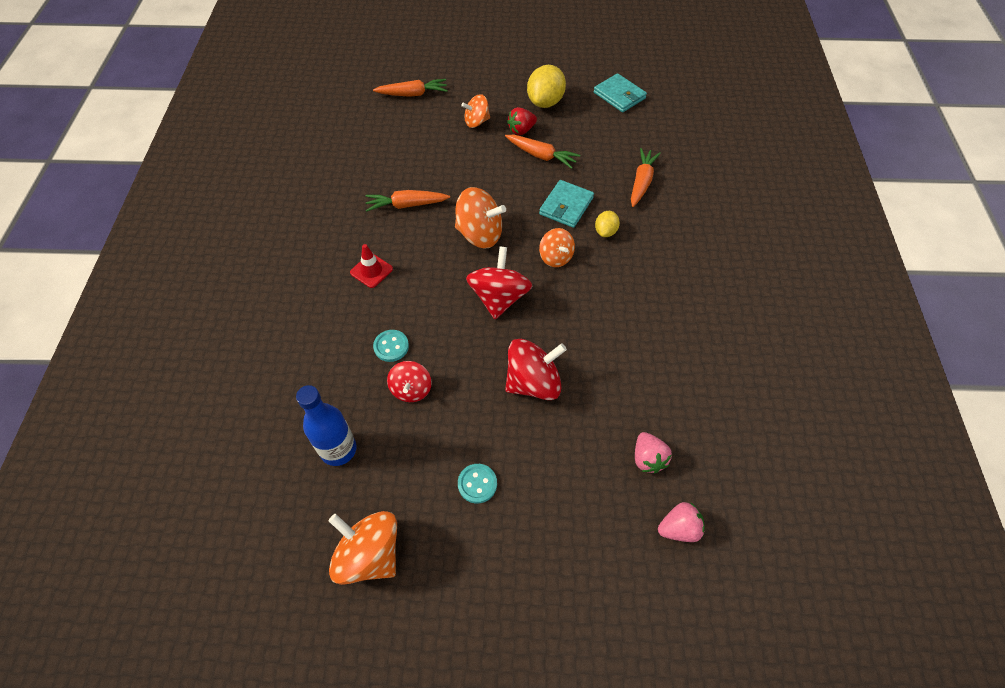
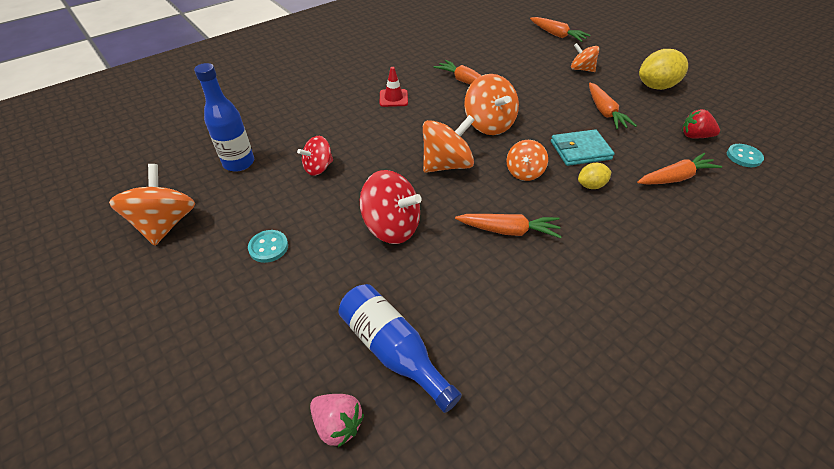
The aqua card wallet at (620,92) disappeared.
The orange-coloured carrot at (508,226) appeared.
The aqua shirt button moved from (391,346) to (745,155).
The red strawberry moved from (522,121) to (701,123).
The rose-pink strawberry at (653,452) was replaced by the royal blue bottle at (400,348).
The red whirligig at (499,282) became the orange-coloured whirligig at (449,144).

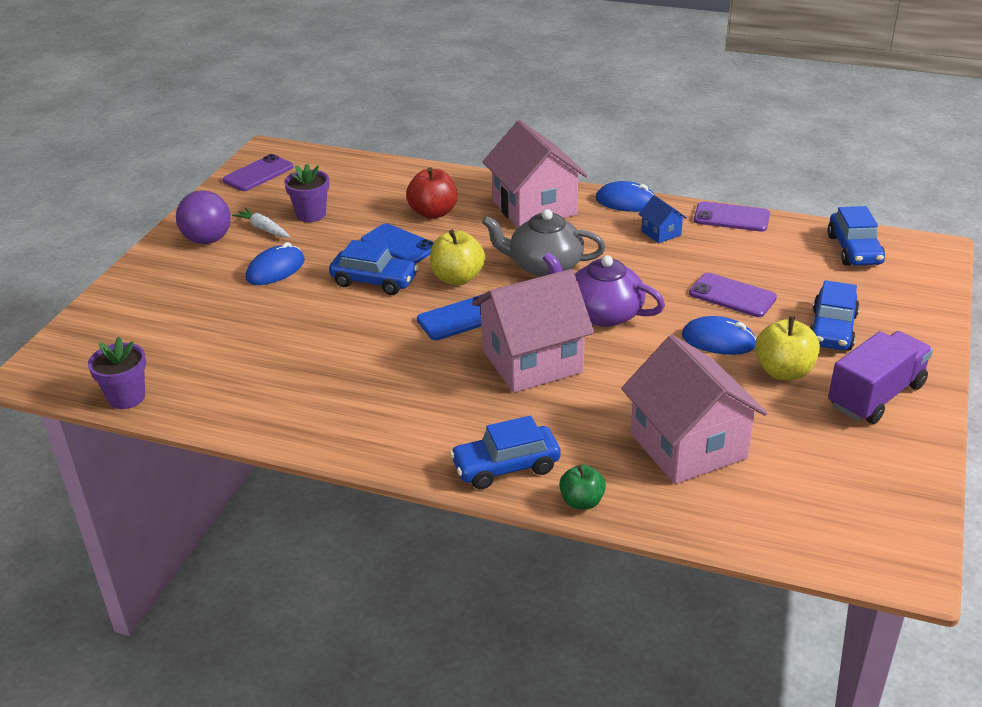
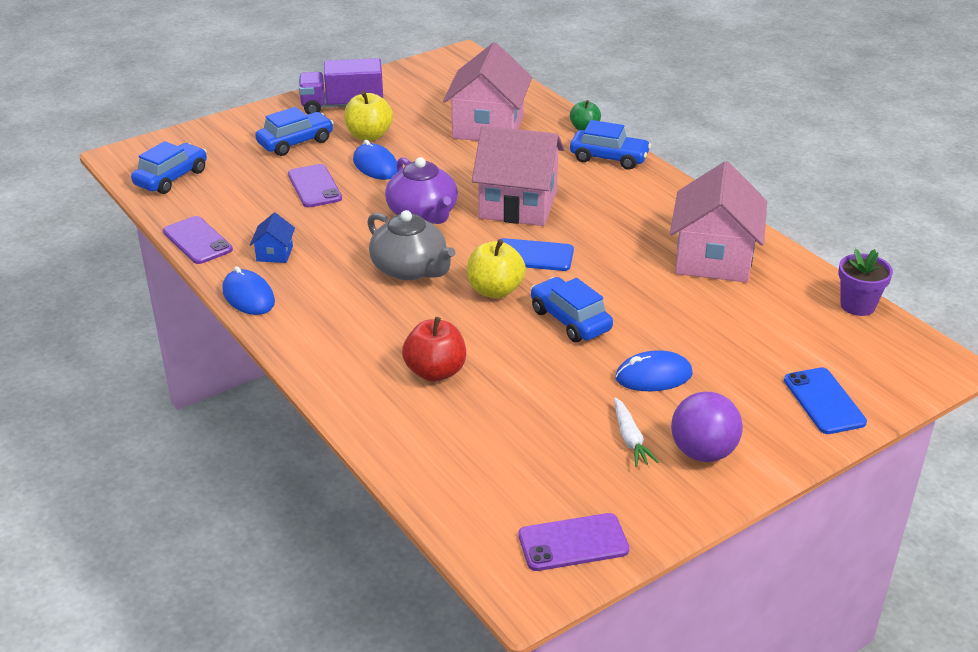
The violet potted plant at (306,193) disappeared.
The royal blue smartphone moved from (397,243) to (825,400).
The rose-pink cottage moved from (535,174) to (718,221).

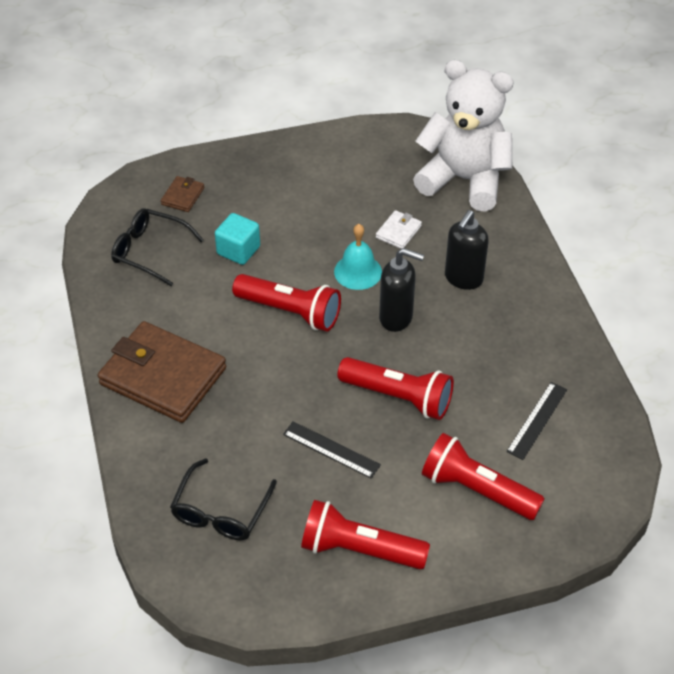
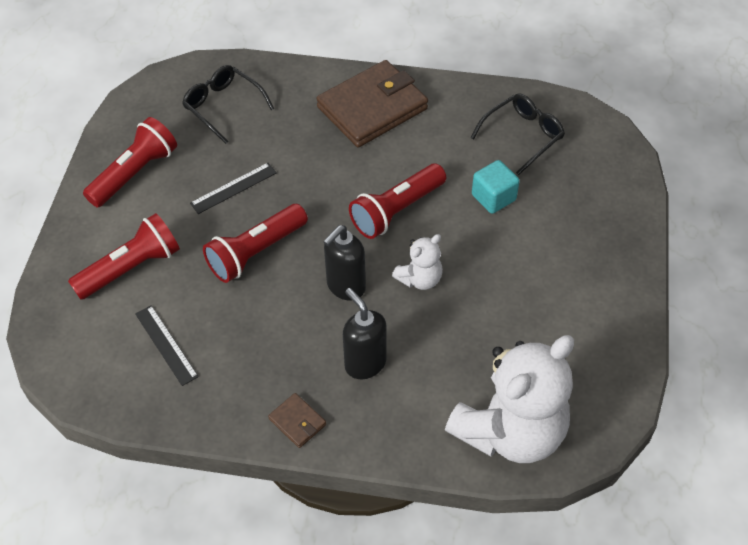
The pure white card wallet at (399,229) disappeared.
The russet card wallet moved from (182,194) to (297,420).
The aqua school bell at (358,257) was replaced by the pure white teddy bear at (417,262).

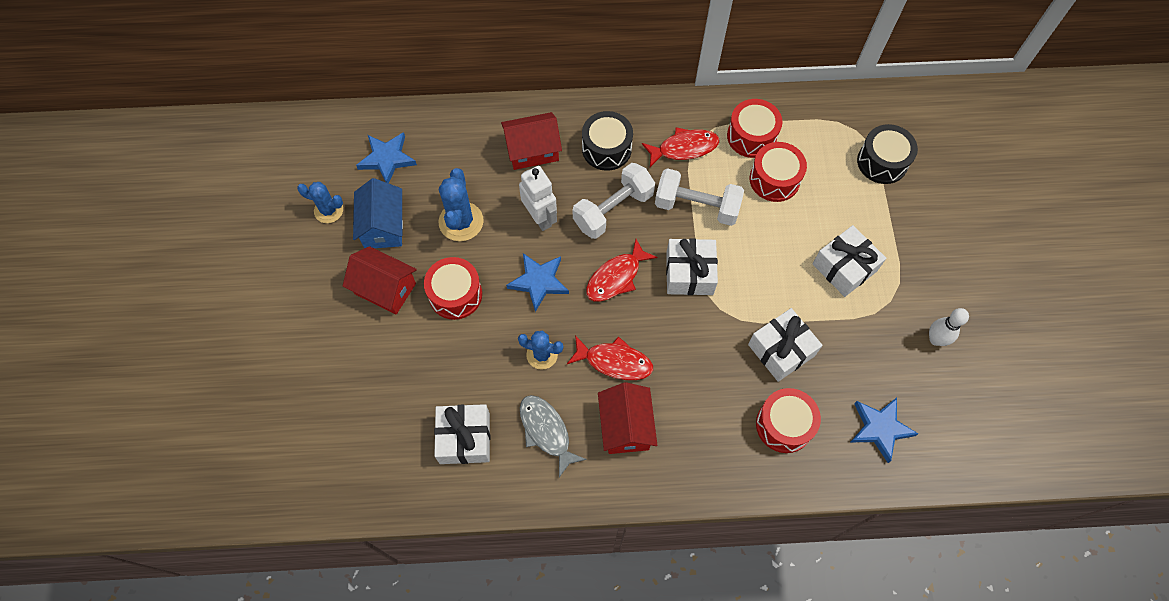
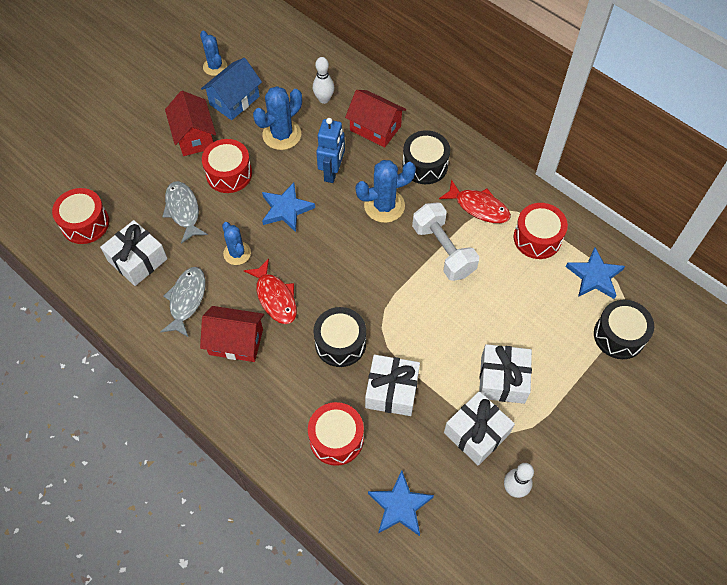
The red fish figure at (621,270) disappeared.
The ash-grey fish figure at (185,212) appeared.
The pure white bowling pin at (323,80) appeared.
The jet-black drum at (339,337) appeared.
The royal blue star shape moved from (386,157) to (595,273).
The pure white gift moved from (692,266) to (479,428).
The red drum moved from (778,172) to (80,216).
The pure white hand weight at (614,201) was replaced by the royal blue prickly plant at (386,191).
The pure white toy robot at (538,198) became the royal blue toy robot at (330,150).
The red cottage at (627,418) turned 60 degrees clockwise.

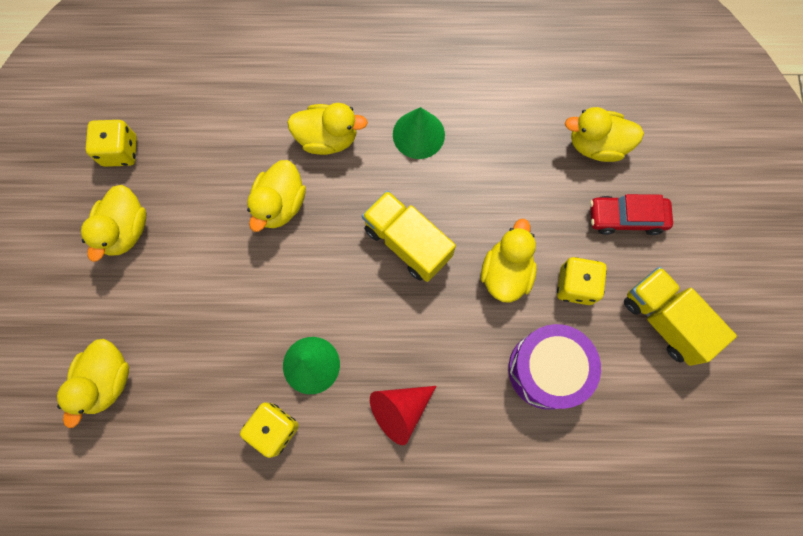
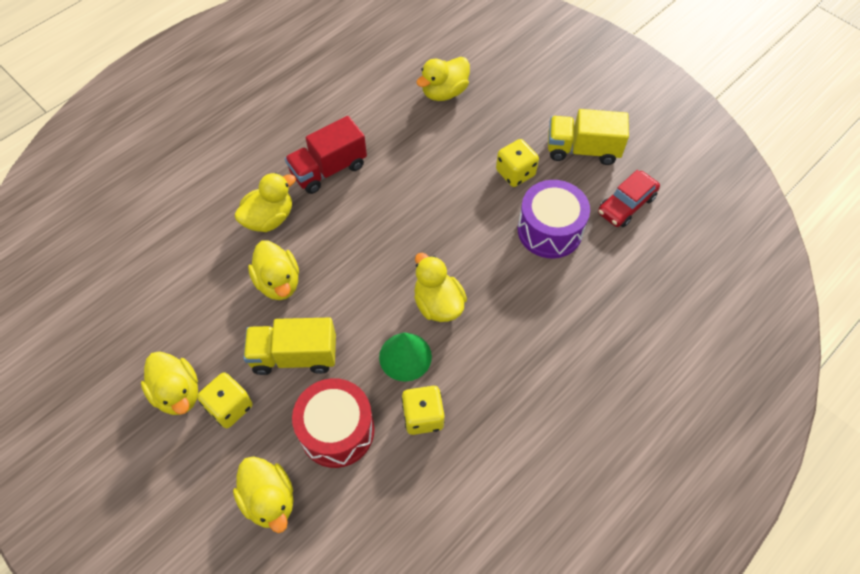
The red solid cone at (403,415) disappeared.
The red drum at (333,423) appeared.
The golden die moved from (111,143) to (225,400).
The golden truck moved from (409,236) to (289,346).
The golden duck moved from (509,261) to (440,287).
The red toy car moved from (631,214) to (629,198).
The leaf-green solid cone at (419,133) was replaced by the red truck at (326,155).

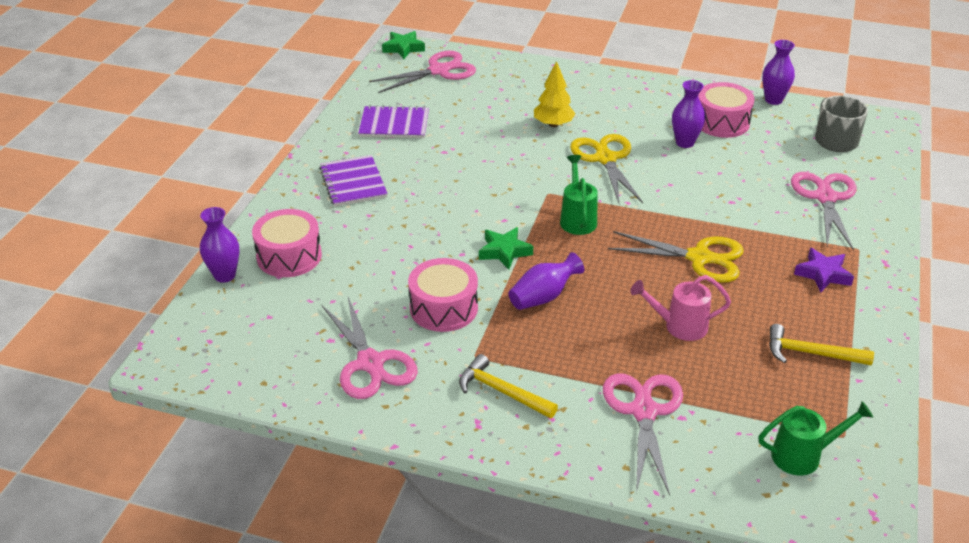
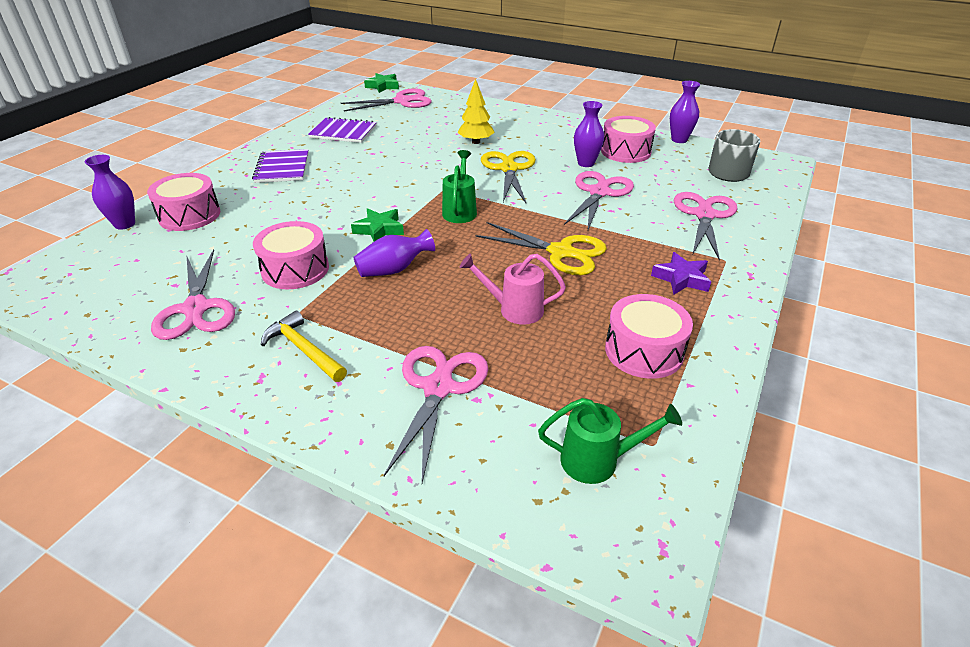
The rose-pink shears at (599,200) appeared.
The golden claw hammer at (821,345) was replaced by the rose-pink drum at (649,336).

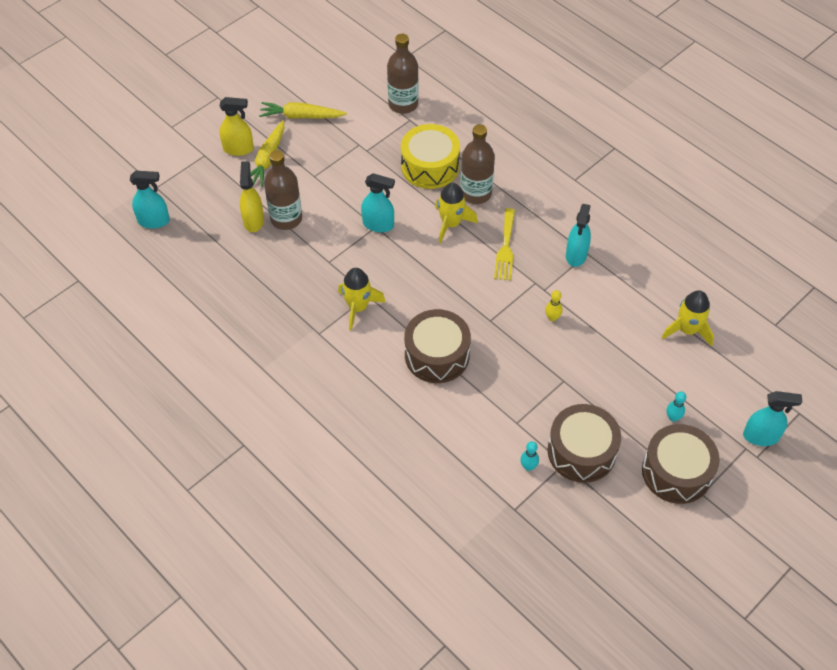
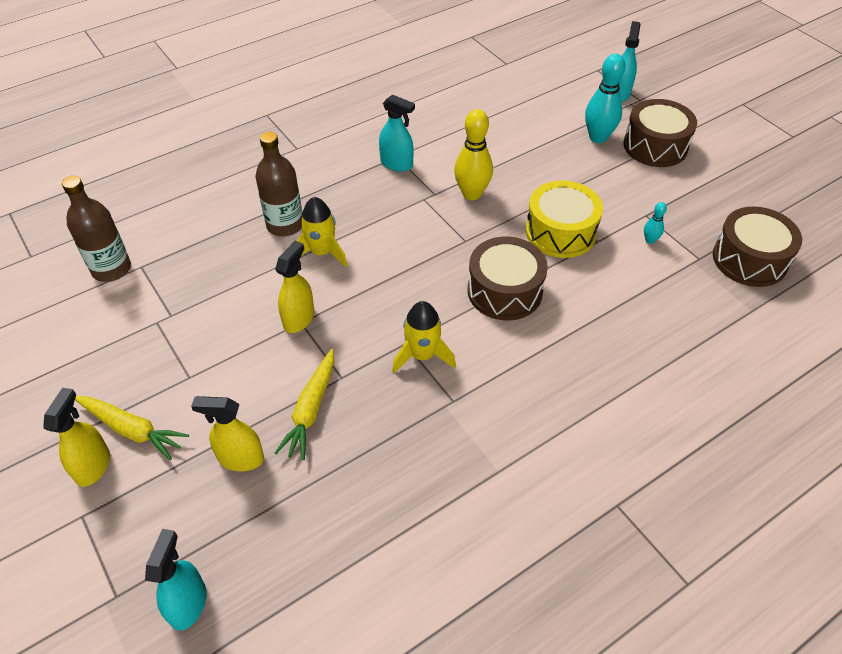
The russet bottle at (283,190) disappeared.
The golden table fork at (504,244) disappeared.
The golden rocket at (687,318) disappeared.
The golden carrot moved from (303,110) to (304,404).
The golden drum moved from (430,156) to (564,219).
The russet drum moved from (584,443) to (757,246).
The aqua spray bottle at (378,202) became the golden spray bottle at (294,287).
The golden bowling pin at (554,305) changed to 2.09 times the size.
The aqua bowling pin at (676,406) changed to 2.09 times the size.

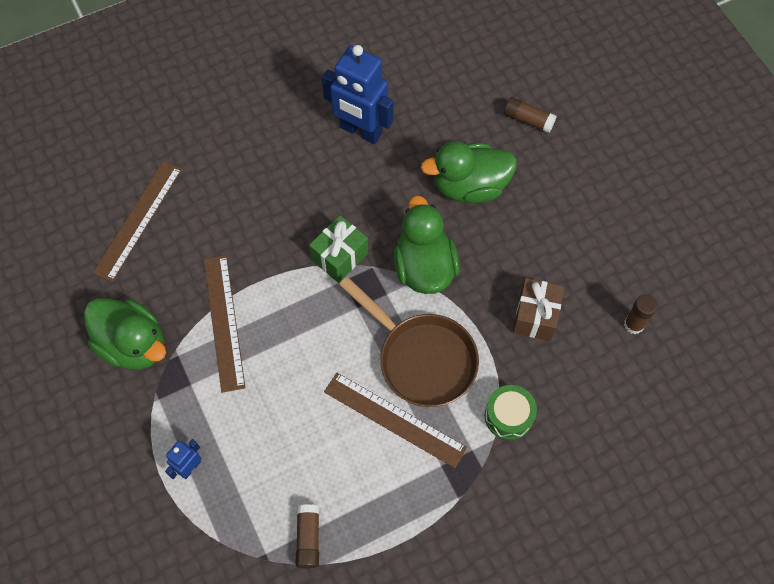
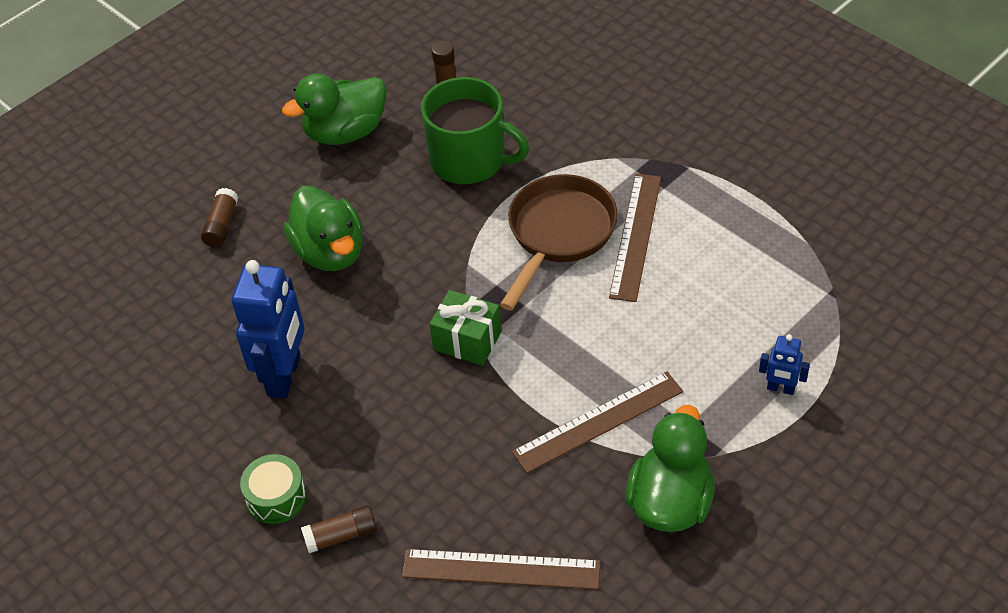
The russet glue moved from (307,536) to (339,529).
The leaf-green duck moved from (427,244) to (334,109).
The leaf-green drum moved from (511,412) to (273,489).
The russet gift at (538,309) was replaced by the leaf-green tea mug at (475,130).

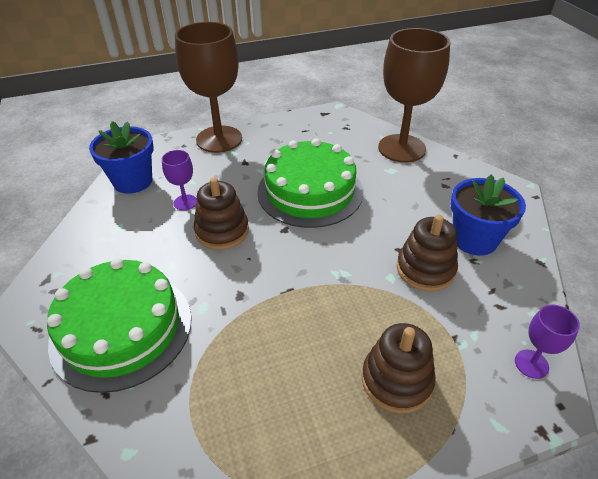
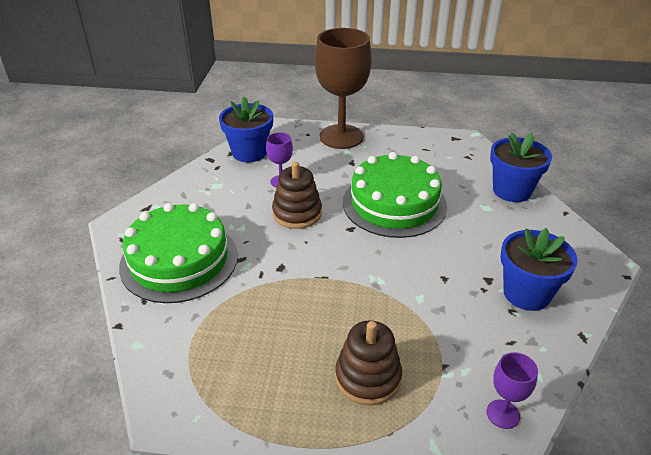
The russet stacking toy at (427,253) disappeared.
The russet chalice at (414,95) was replaced by the royal blue potted plant at (521,167).

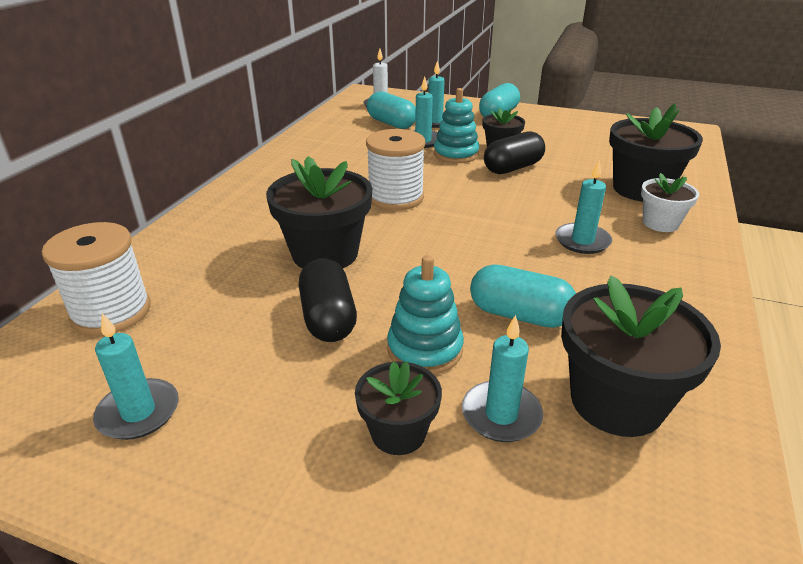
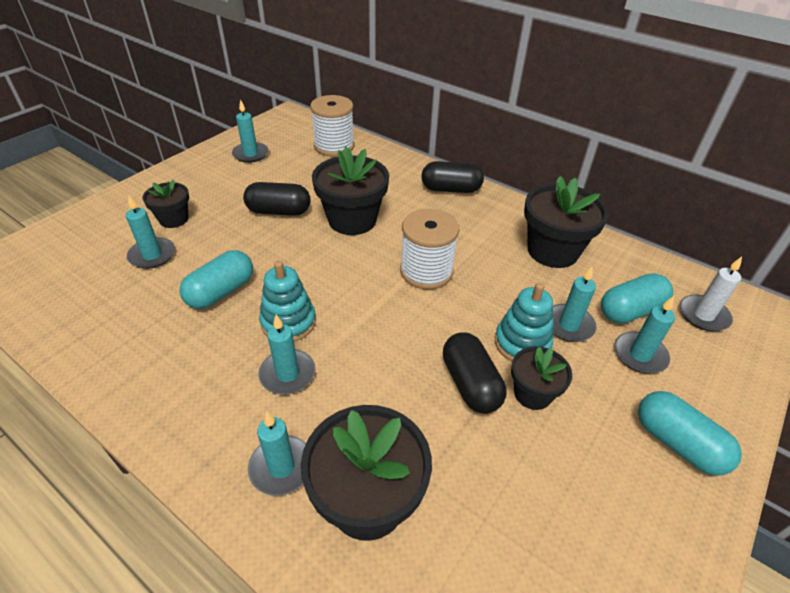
The jet-black capsule at (452,177) appeared.
The aqua stacking toy moved from (425,314) to (287,301).
The jet-black potted plant moved from (641,356) to (566,222).
The pure white potted plant at (670,202) was replaced by the aqua pillar candle at (277,453).

